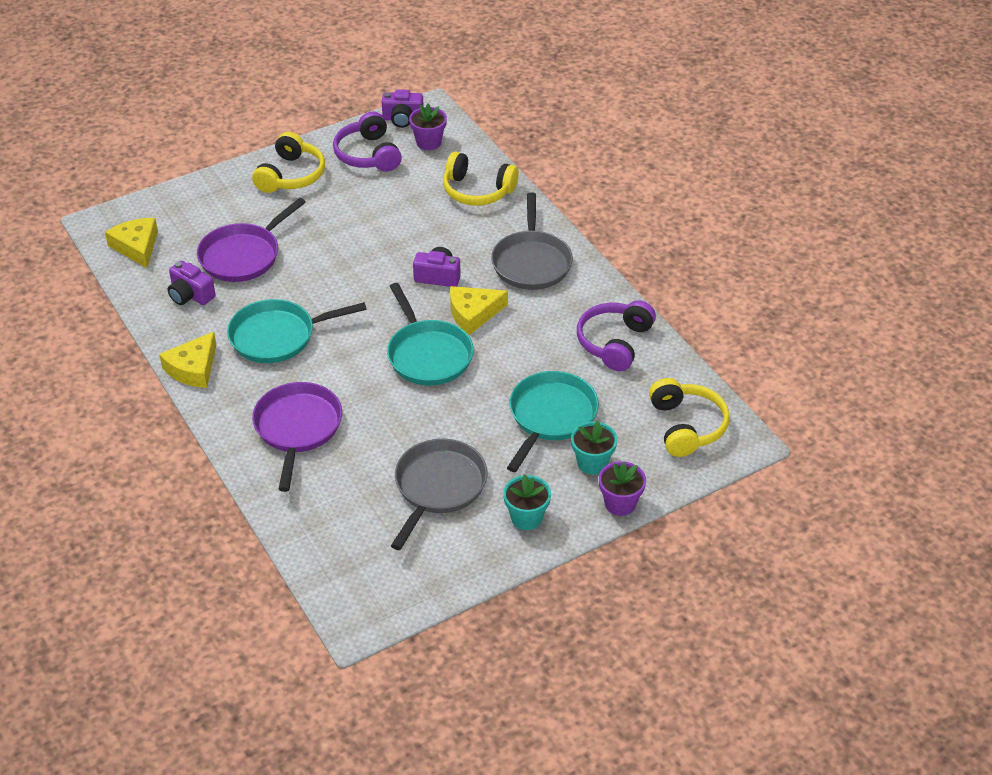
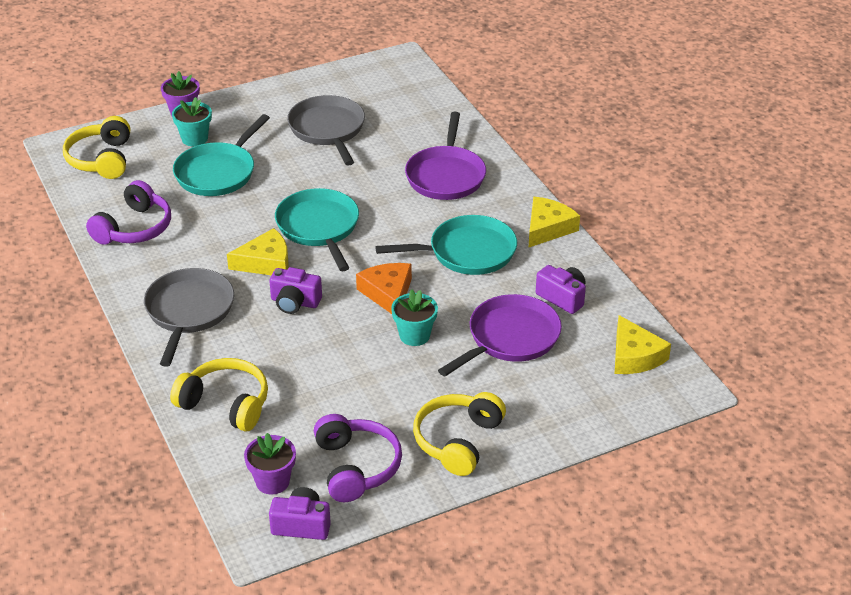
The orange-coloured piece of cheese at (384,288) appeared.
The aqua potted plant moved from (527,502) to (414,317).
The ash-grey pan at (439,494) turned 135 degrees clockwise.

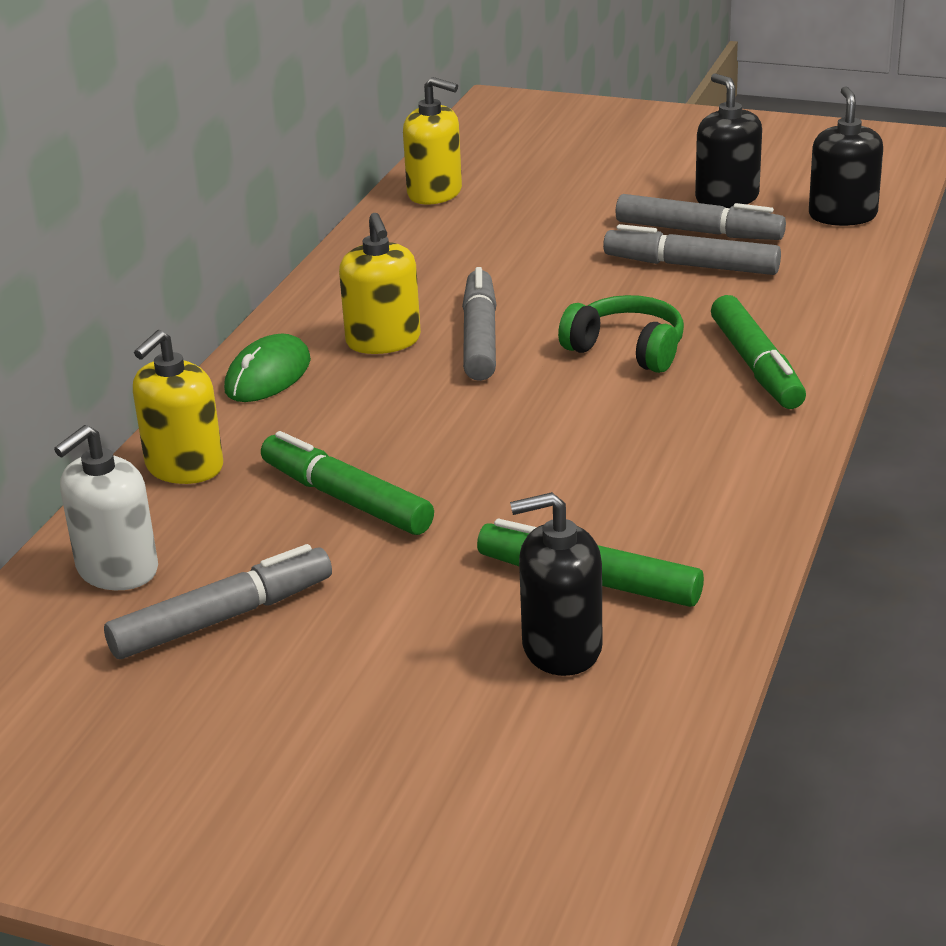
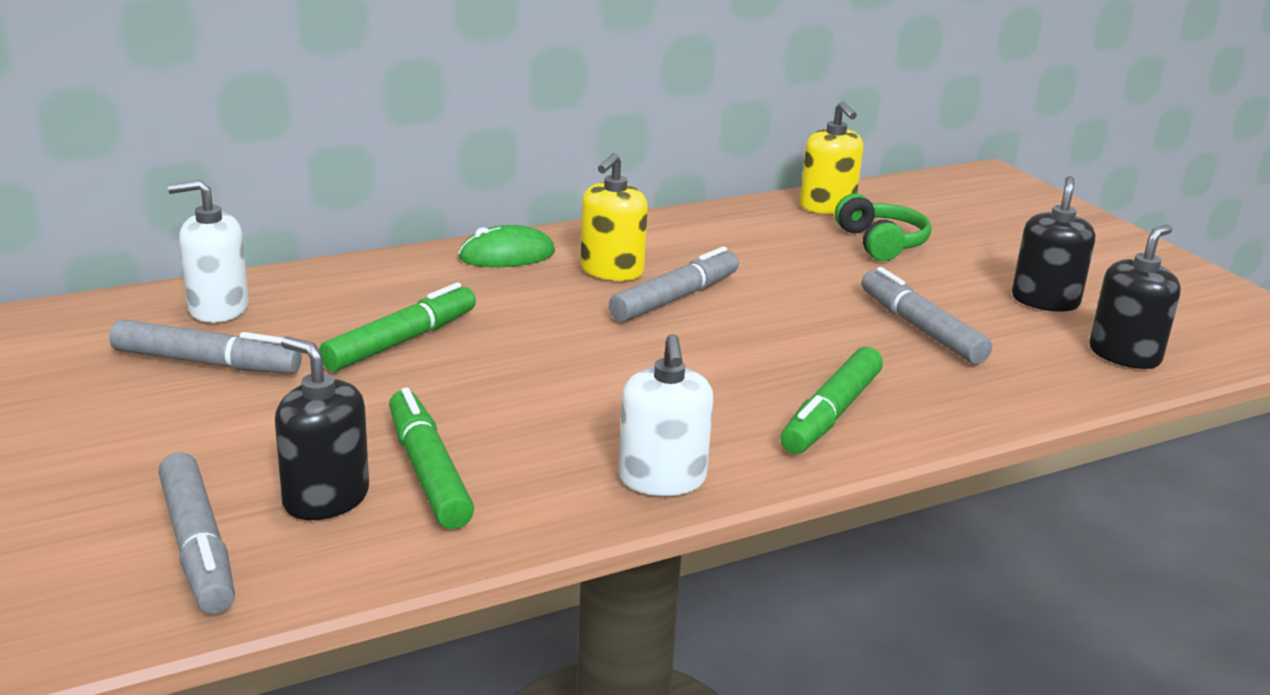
The golden soap pump at (178,407) disappeared.
The pure white soap pump at (665,415) appeared.
The leaf-green over-ear headphones moved from (621,334) to (883,227).
The ash-grey felt pen moved from (701,217) to (196,533).
The leaf-green felt pen at (347,483) turned 45 degrees clockwise.

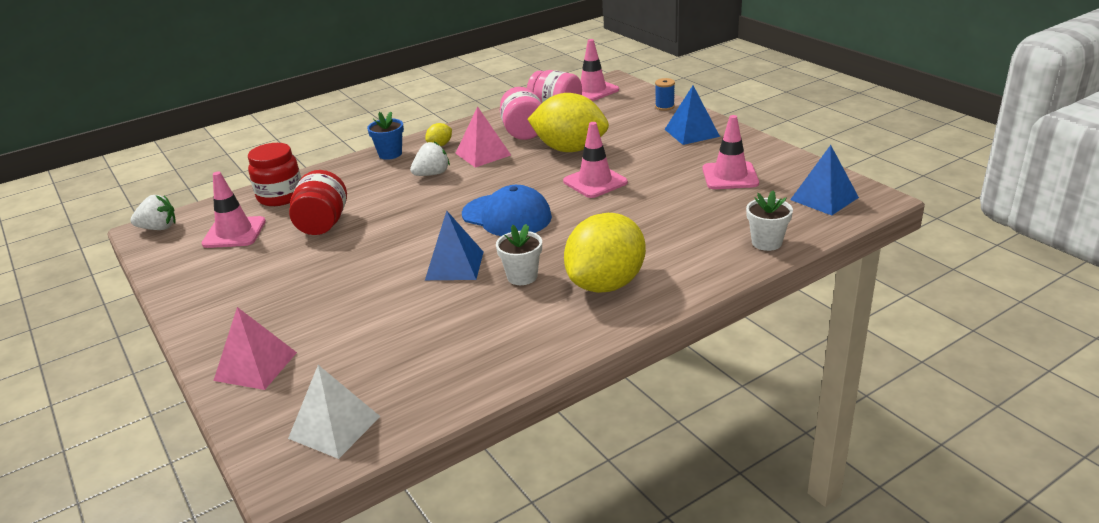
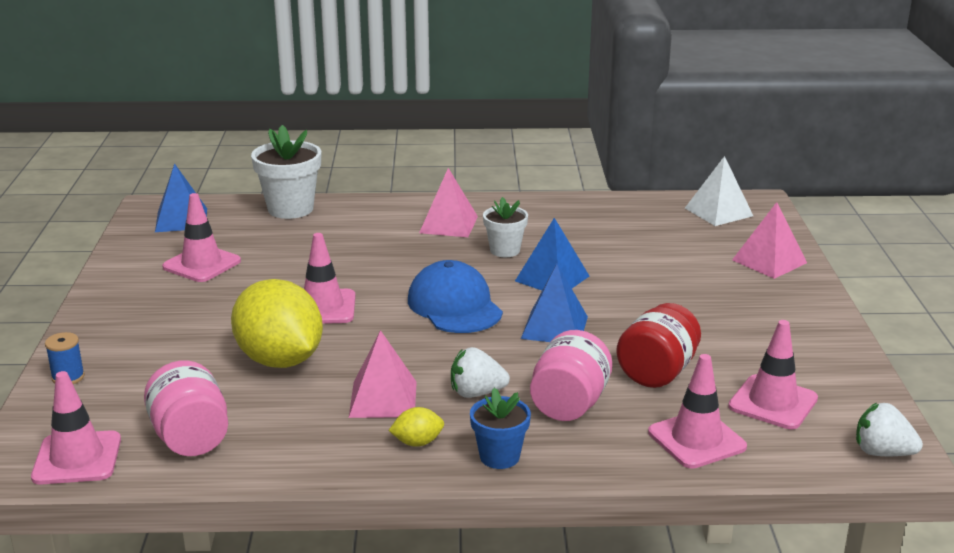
The rose-pink preserve jar moved from (521,113) to (571,375).
The royal blue pyramid shape moved from (692,115) to (554,303).
The red preserve jar at (274,174) was replaced by the rose-pink safety cone at (697,411).
The golden citrus fruit at (605,253) was replaced by the rose-pink pyramid shape at (448,202).
The pure white potted plant at (769,220) changed to 1.63 times the size.

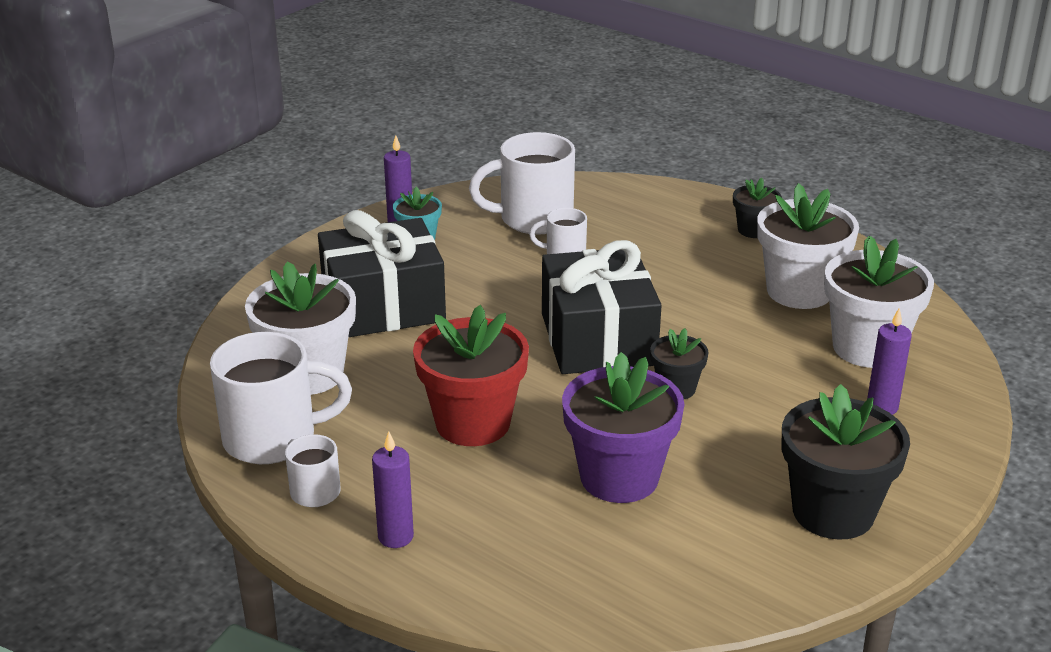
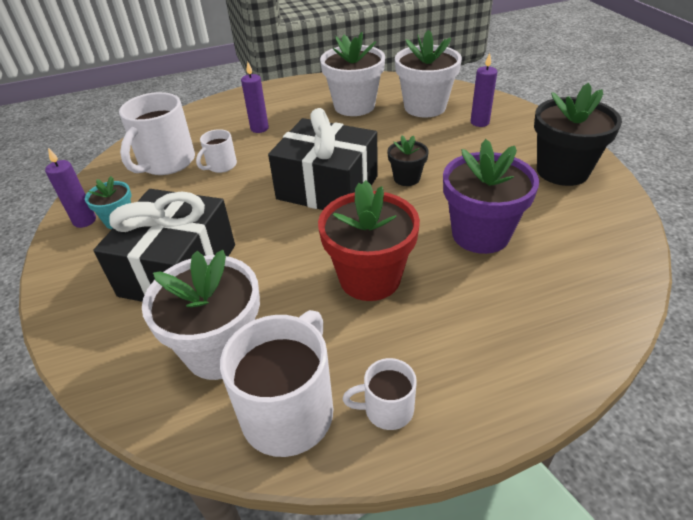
The jet-black potted plant at (757,208) disappeared.
The violet pillar candle moved from (393,489) to (255,97).

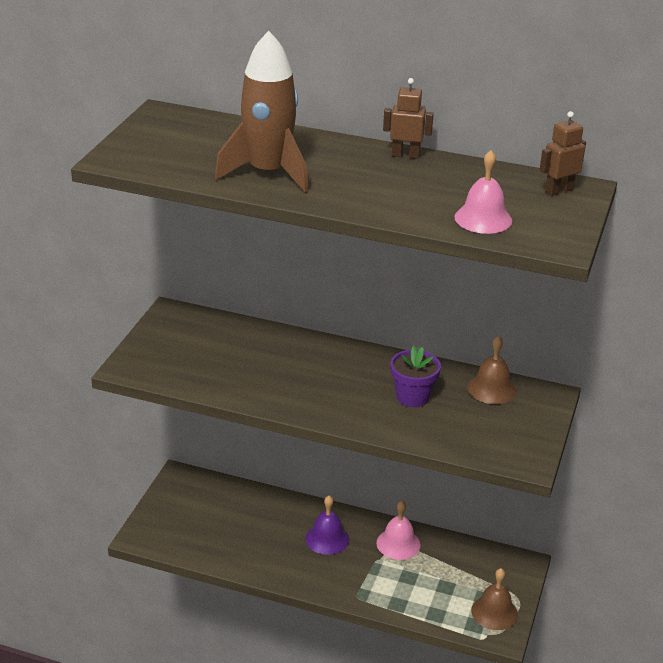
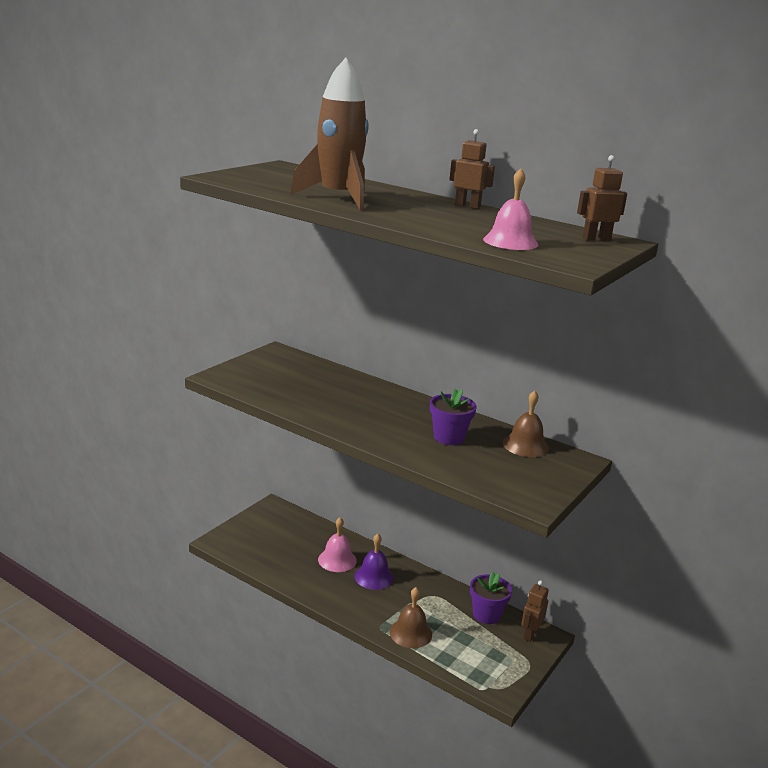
The violet potted plant at (491,598) appeared.
The russet toy robot at (535,611) appeared.
The rose-pink school bell moved from (398,530) to (337,544).
The russet school bell moved from (494,599) to (410,617).

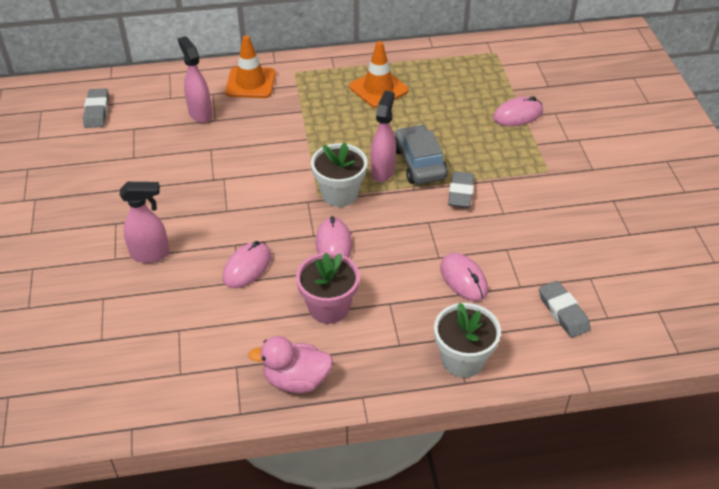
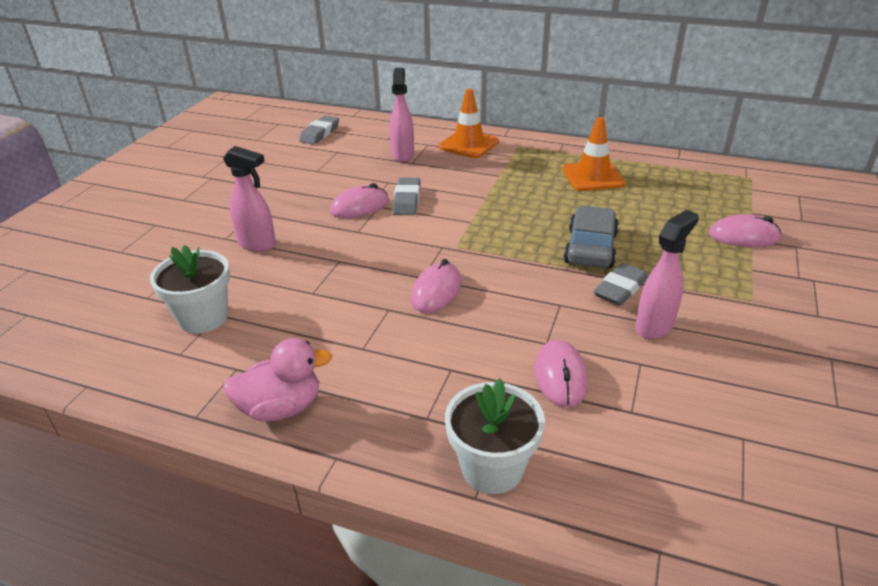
The rose-pink potted plant at (328,288) disappeared.
The rose-pink PC mouse moved from (247,264) to (359,200).
The pure white potted plant moved from (339,174) to (190,289).
The rose-pink spray bottle moved from (383,136) to (667,274).
The ash-grey eraser moved from (565,309) to (406,196).
The rose-pink duck at (290,365) turned 135 degrees clockwise.

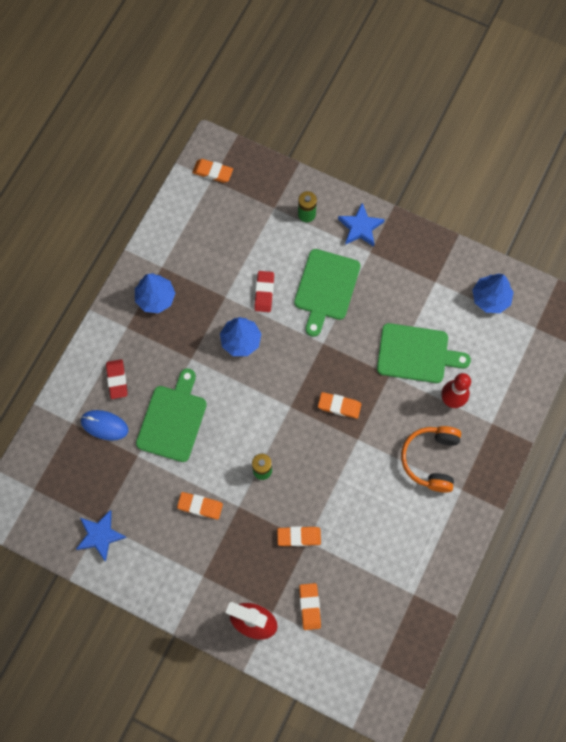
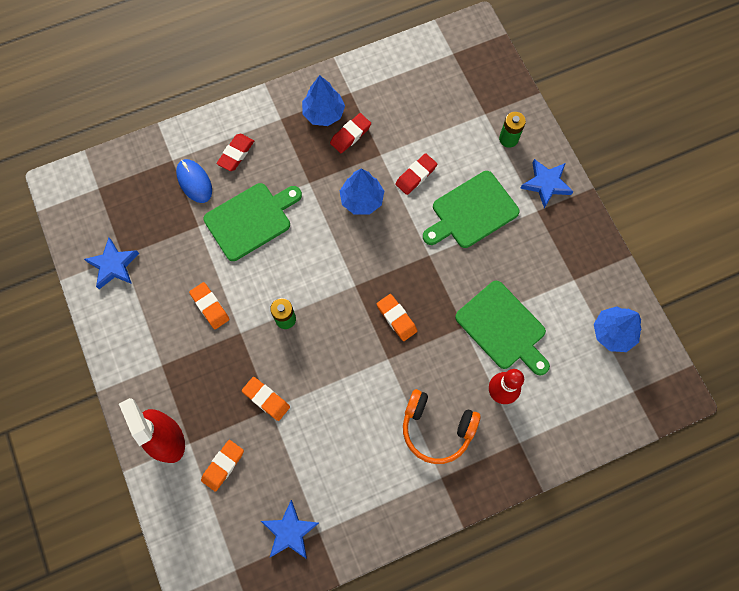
The orange-coloured eraser at (212,171) disappeared.
The royal blue star shape at (290,529) appeared.
The red eraser at (350,133) appeared.
The orange-coloured over-ear headphones at (431,459) turned 120 degrees counterclockwise.

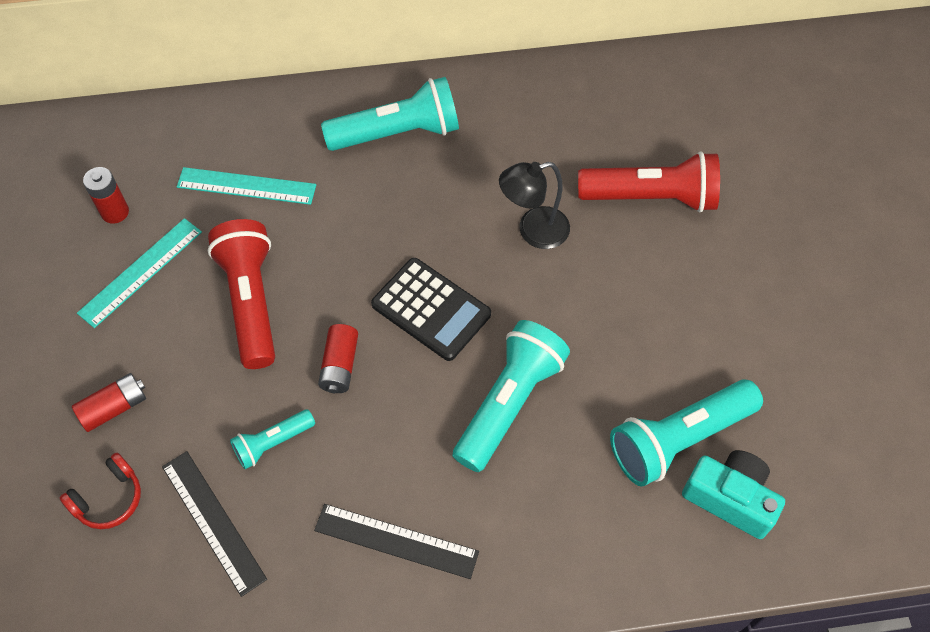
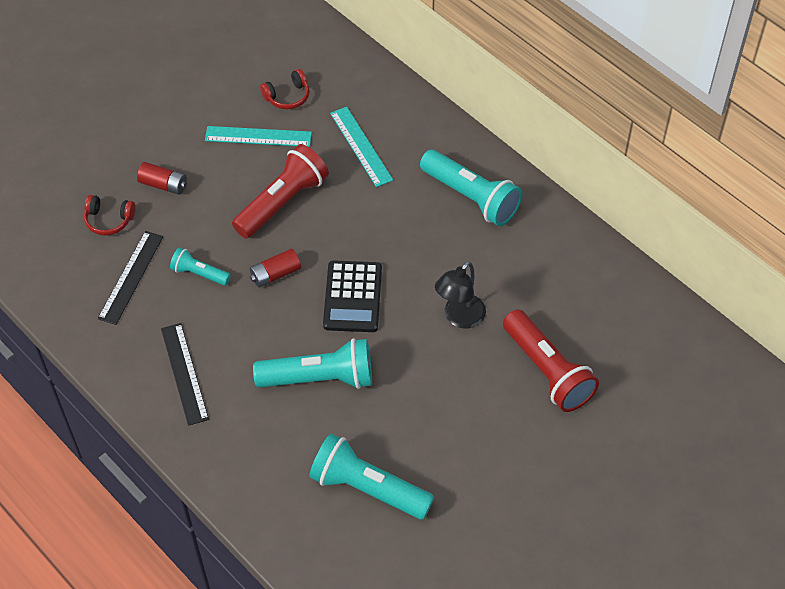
The aqua photo camera at (733,494) disappeared.
The red AA battery at (106,195) was replaced by the red over-ear headphones at (285,89).
The jet-black reading lamp at (534,205) turned 90 degrees counterclockwise.

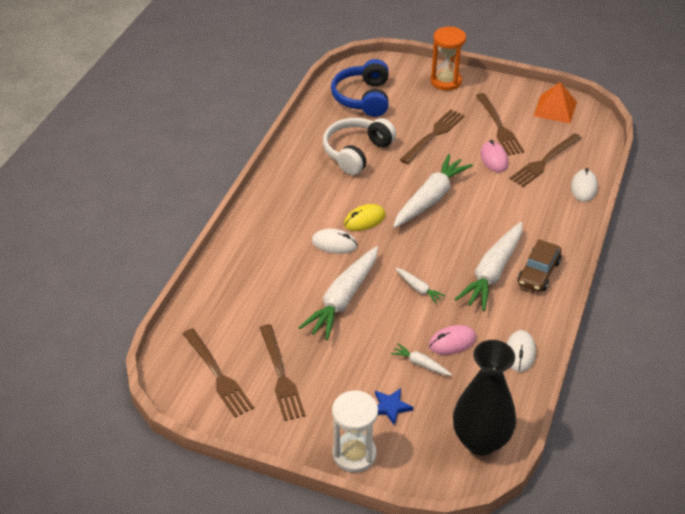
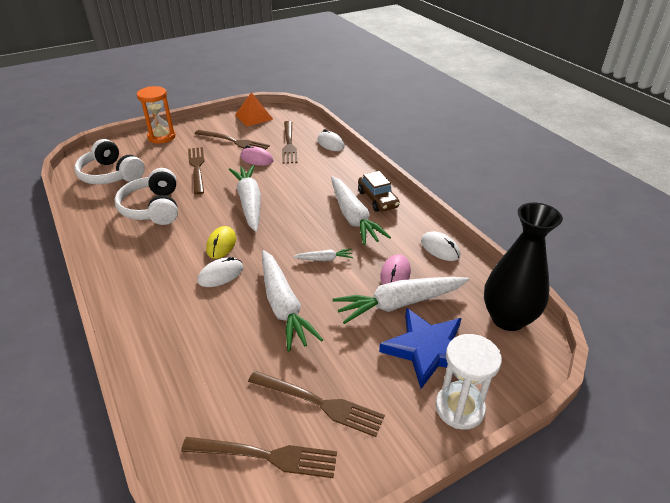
The royal blue over-ear headphones at (360,88) became the pure white over-ear headphones at (109,161).
The royal blue star shape at (394,406) changed to 2.06 times the size.
The pure white carrot at (421,359) changed to 2.17 times the size.

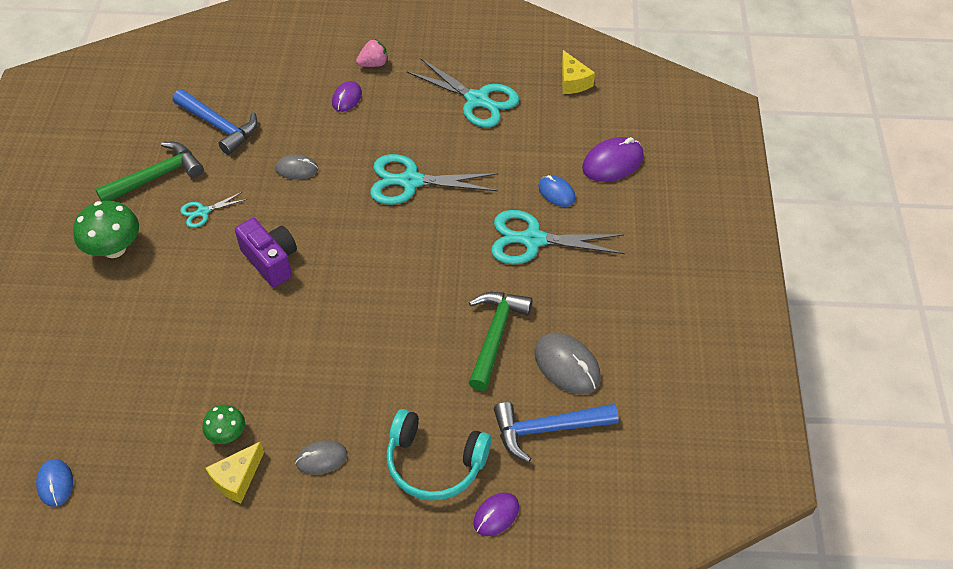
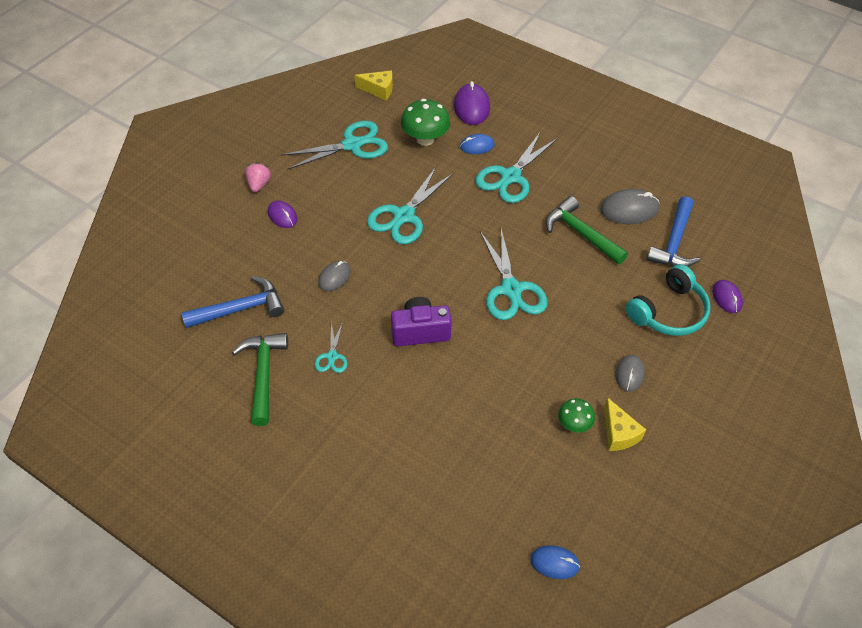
The aqua shears at (514,274) appeared.
The leaf-green toadstool moved from (106,229) to (425,122).

